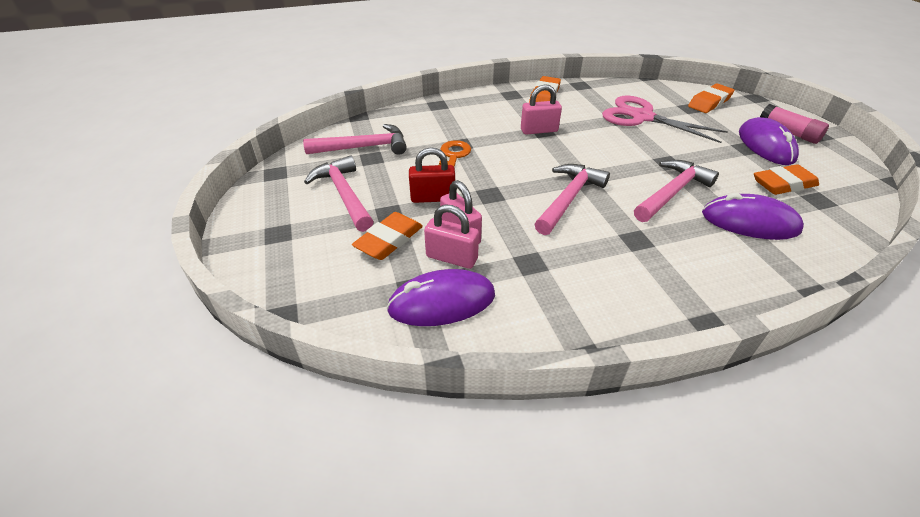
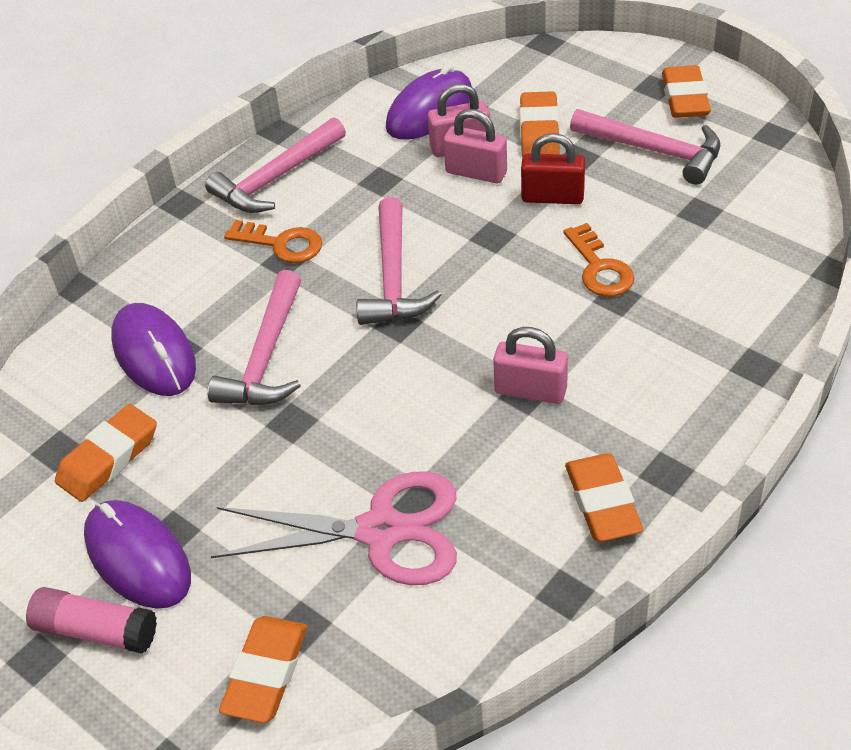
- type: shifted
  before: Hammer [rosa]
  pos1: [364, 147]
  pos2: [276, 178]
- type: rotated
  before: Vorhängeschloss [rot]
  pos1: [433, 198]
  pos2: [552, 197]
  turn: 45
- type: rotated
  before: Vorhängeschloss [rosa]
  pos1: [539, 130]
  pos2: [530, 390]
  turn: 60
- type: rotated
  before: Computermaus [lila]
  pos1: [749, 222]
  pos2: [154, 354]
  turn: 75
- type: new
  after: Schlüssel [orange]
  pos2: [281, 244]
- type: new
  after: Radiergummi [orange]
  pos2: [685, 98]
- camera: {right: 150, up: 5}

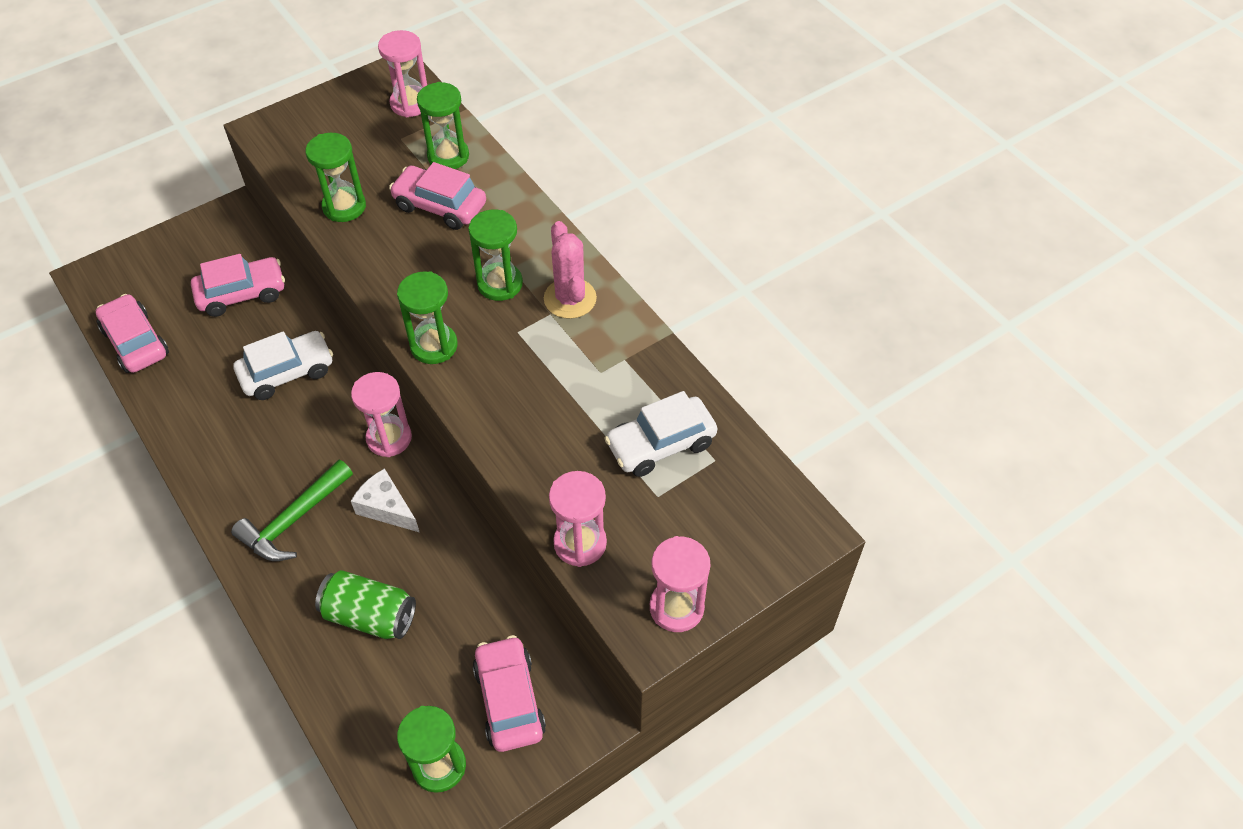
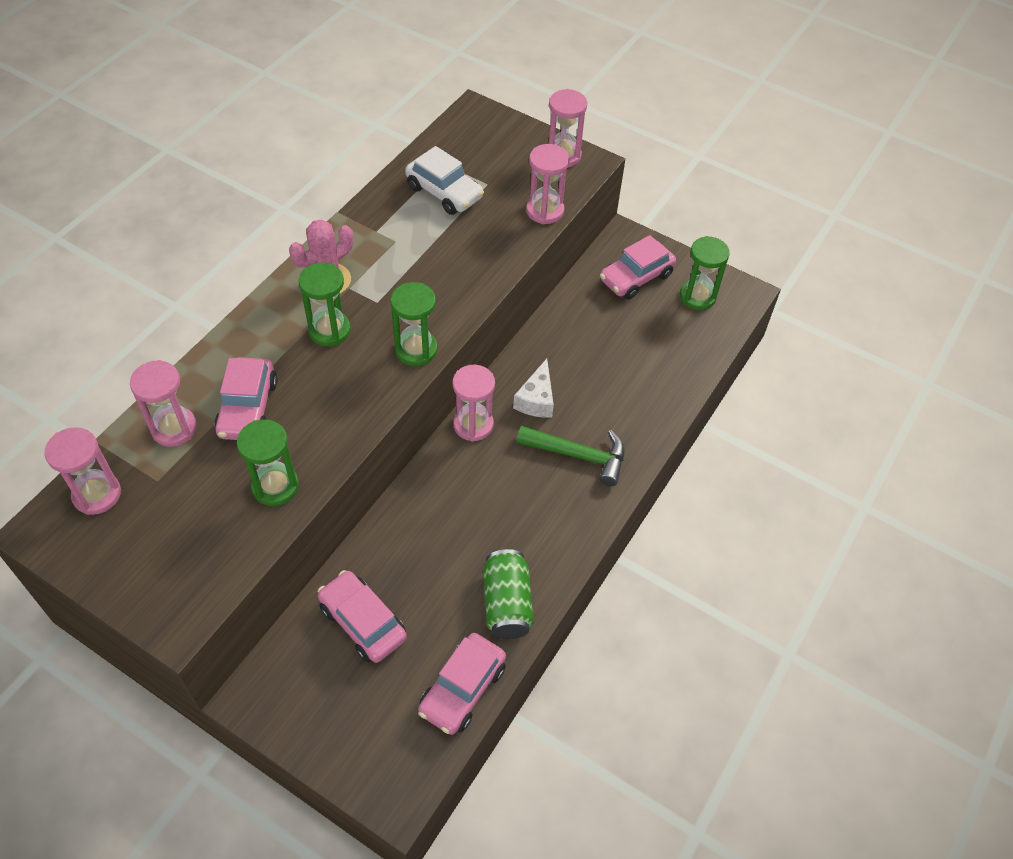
- type: gone
  before: Auto [weiß]
  pos1: [287, 372]
- type: shifted
  before: Dose [grün]
  pos1: [370, 615]
  pos2: [507, 603]
- type: repainted
  before: Sanduhr [grün]
  after: Sanduhr [rosa]
  pos1: [448, 156]
  pos2: [174, 428]
- camera: {right: -115, up: 0}

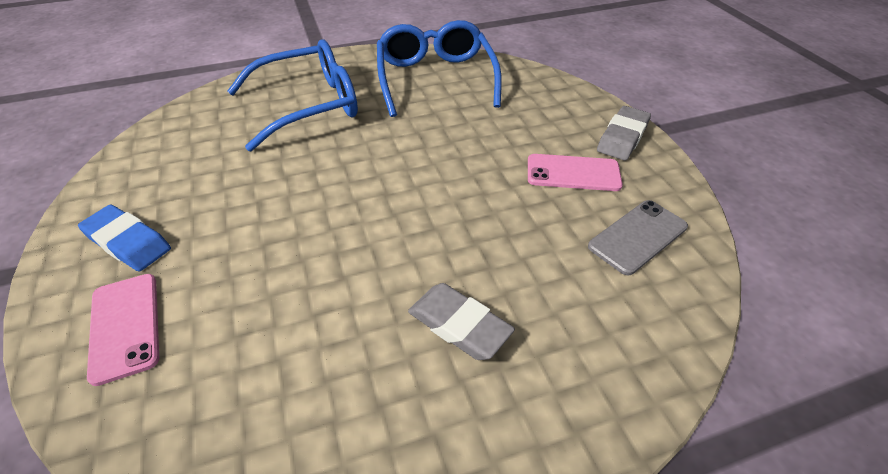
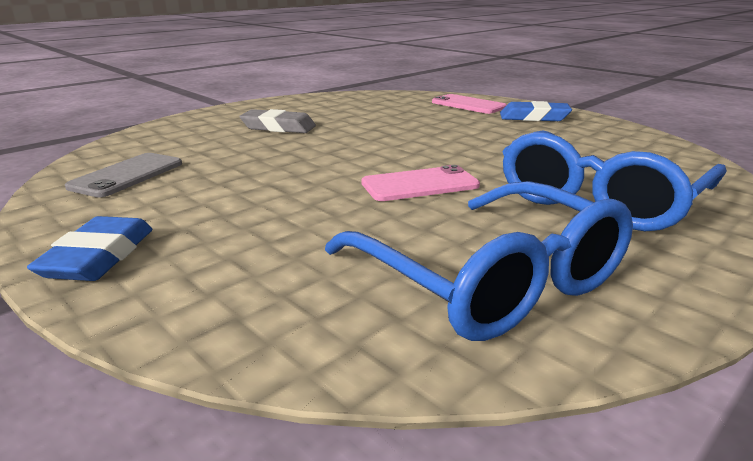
- type: shifted
  before: Handy [rosa]
  pos1: [573, 173]
  pos2: [420, 184]
- type: repainted
  before: Radiergummi [grau]
  after: Radiergummi [blau]
  pos1: [622, 137]
  pos2: [98, 257]
- camera: {right: 155, up: -20}

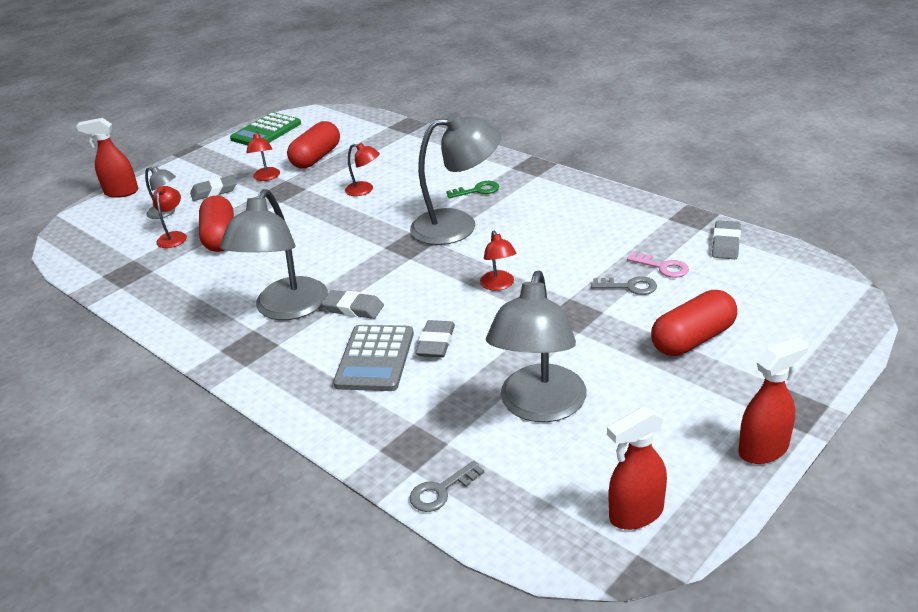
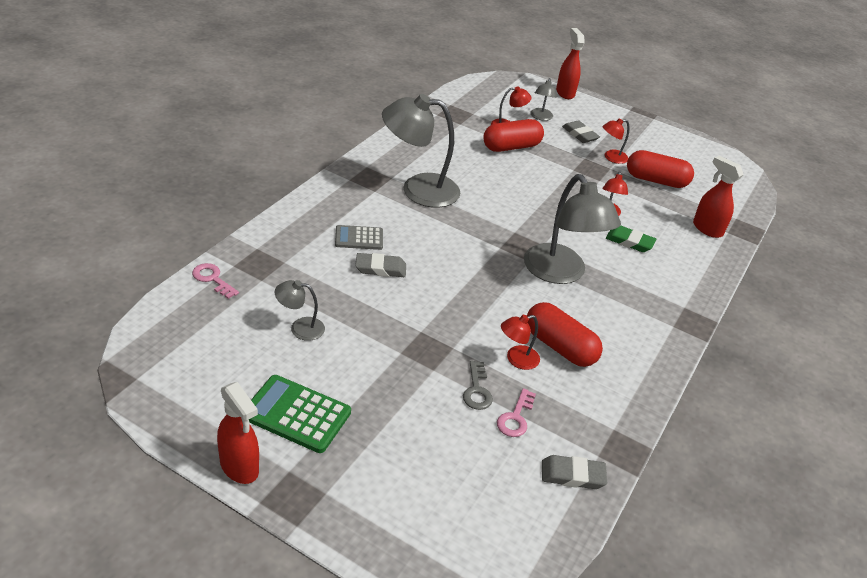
- type: shifted
  before: Taschenrechner [grün]
  pos1: [266, 131]
  pos2: [296, 414]
- type: gone
  before: Radiergummi [grau]
  pos1: [353, 308]
- type: scaled
  before: Taschenrechner [grau]
  pos1: [375, 359]
  pos2: [359, 238]
  scale: 0.64
- type: repainted
  before: Schlüssel [grau]
  after: Schlüssel [rosa]
  pos1: [441, 491]
  pos2: [212, 279]
- type: gone
  before: Schlüssel [grün]
  pos1: [477, 190]
- type: shifted
  before: Lampe [rot]
  pos1: [499, 285]
  pos2: [516, 359]
- type: scaled
  before: Lampe [grau]
  pos1: [539, 407]
  pos2: [300, 328]
  scale: 0.47
- type: shifted
  before: Sprühflasche [rot]
  pos1: [635, 514]
  pos2: [707, 229]
- type: shifted
  before: Kapsel [rot]
  pos1: [693, 339]
  pos2: [559, 347]
- type: new
  after: Radiergummi [grün]
  pos2: [629, 242]
- camera: {right: 70, up: 5}

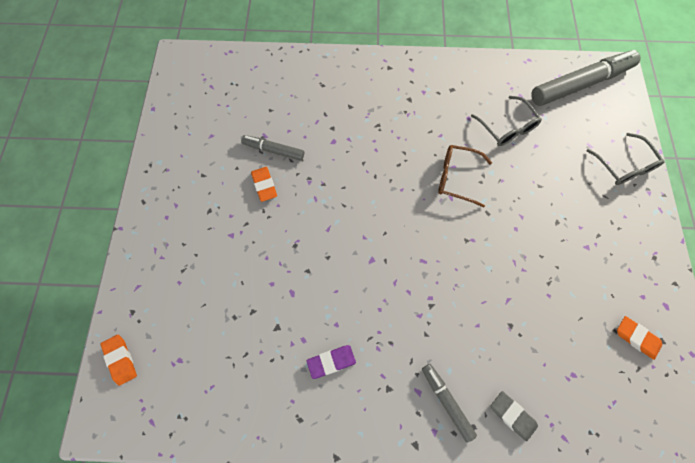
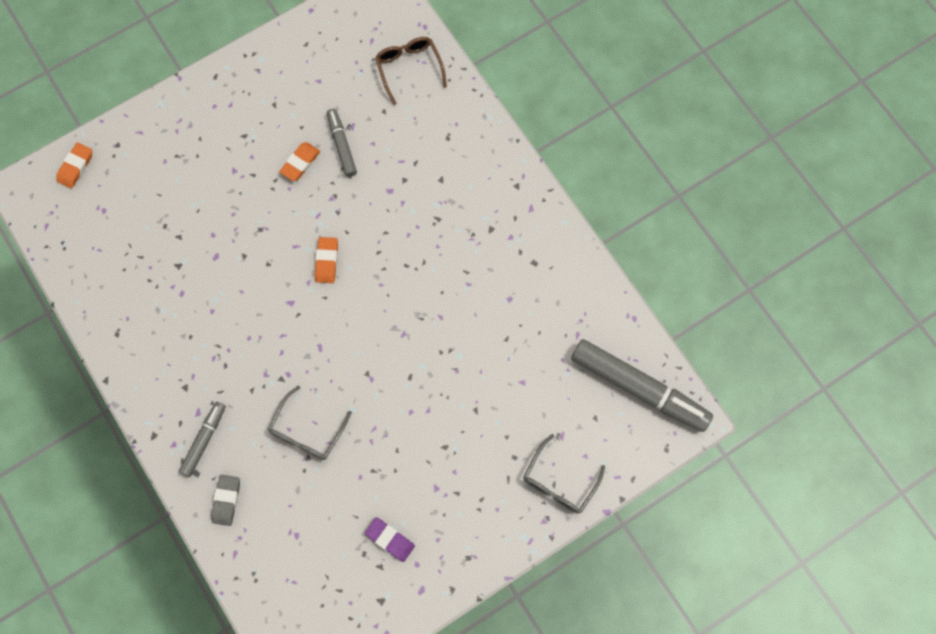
- type: shifted
  before: Radiergummi [lila]
  pos1: [331, 362]
  pos2: [390, 540]
- type: shifted
  before: Brille [braun]
  pos1: [457, 178]
  pos2: [409, 68]
- type: shifted
  before: Brille [grau]
  pos1: [507, 128]
  pos2: [307, 431]
- type: shifted
  before: Radiergummi [orange]
  pos1: [636, 338]
  pos2: [327, 261]
- camera: {right: 55, up: 5}

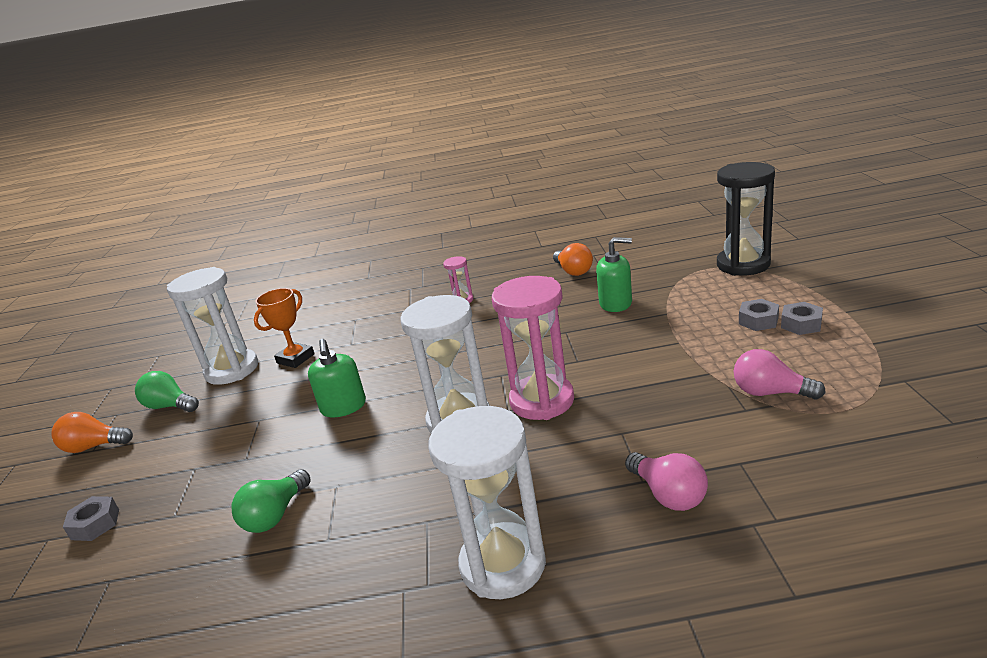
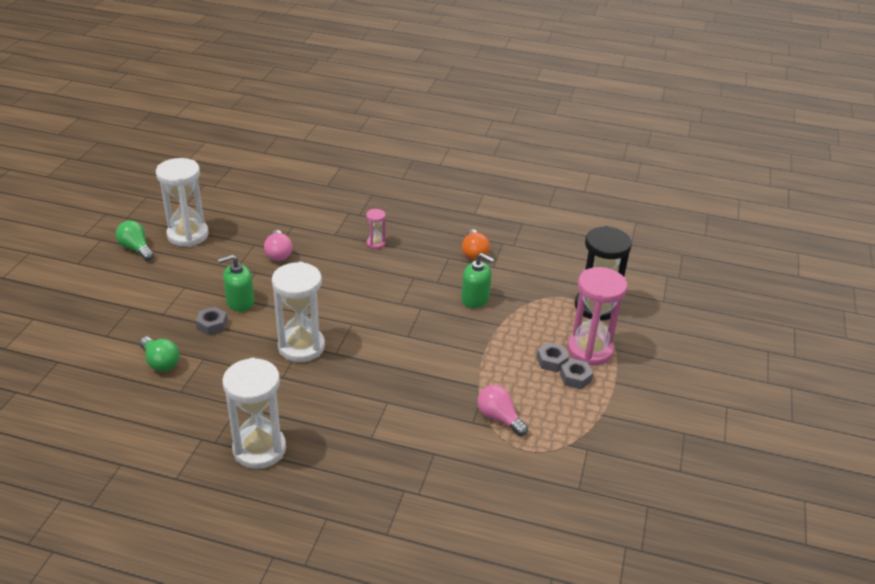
- type: gone
  before: Glühbirne [orange]
  pos1: [94, 446]
- type: shifted
  before: Sechskantmutter [grau]
  pos1: [95, 524]
  pos2: [212, 325]
- type: rotated
  before: Glühbirne [grün]
  pos1: [275, 515]
  pos2: [160, 362]
  turn: -90
- type: gone
  before: Pokal [orange]
  pos1: [295, 359]
- type: rotated
  before: Seifenspender [grün]
  pos1: [343, 407]
  pos2: [240, 302]
  turn: 60
- type: shifted
  before: Sanduhr [rosa]
  pos1: [542, 401]
  pos2: [589, 350]
- type: shifted
  before: Glühbirne [rosa]
  pos1: [668, 494]
  pos2: [278, 253]
- camera: {right: 15, up: 10}

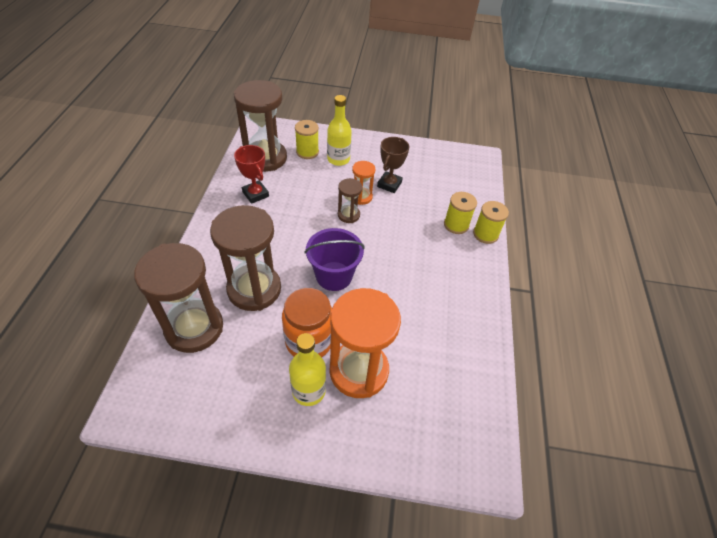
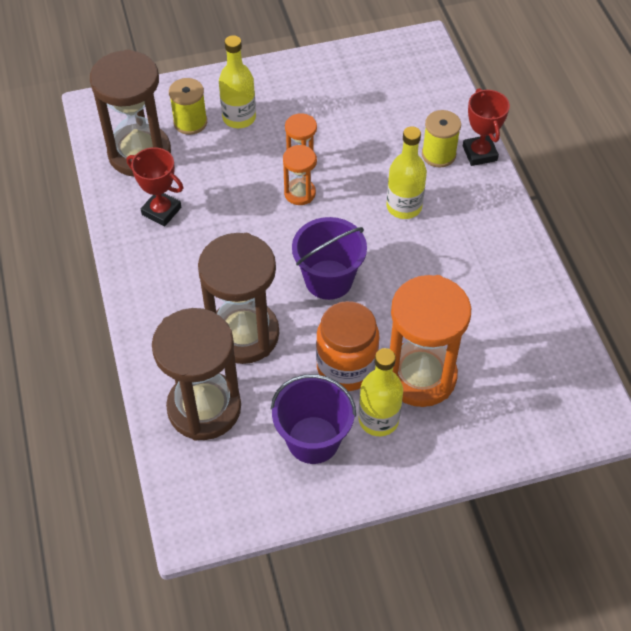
- type: repainted
  before: Sanduhr [braun]
  after: Sanduhr [orange]
  pos1: [348, 215]
  pos2: [299, 193]
- type: gone
  before: Pokal [braun]
  pos1: [389, 184]
- type: swapped
  before: Garnrolle [gelb]
  after: Pokal [rot]
  pos1: [485, 234]
  pos2: [479, 153]
- type: new
  after: Eimer [lila]
  pos2: [313, 440]
- type: new
  after: Flasche [gelb]
  pos2: [404, 206]
- camera: {right: -20, up: 5}

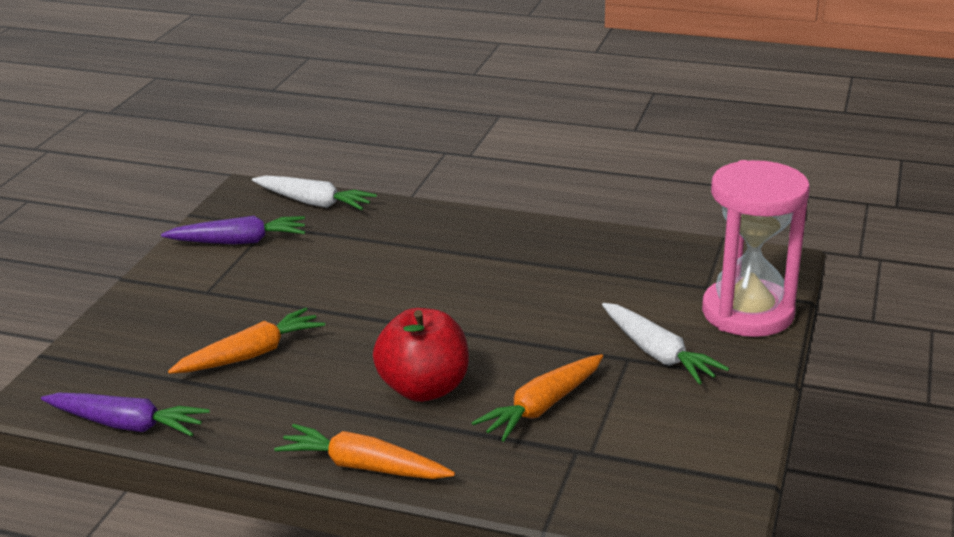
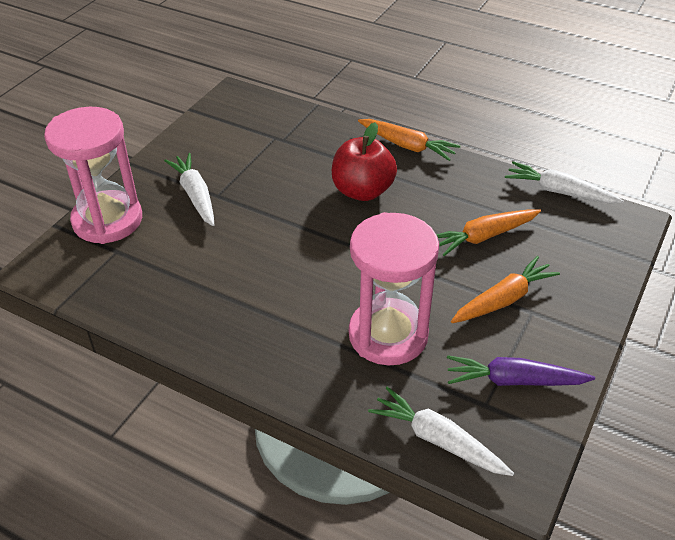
- type: repainted
  before: Karotte [lila]
  after: Karotte [weiß]
  pos1: [127, 425]
  pos2: [559, 192]
- type: shifted
  before: Karotte [orange]
  pos1: [542, 407]
  pos2: [503, 299]
- type: new
  after: Sanduhr [rosa]
  pos2: [388, 335]
- camera: {right: -170, up: 15}

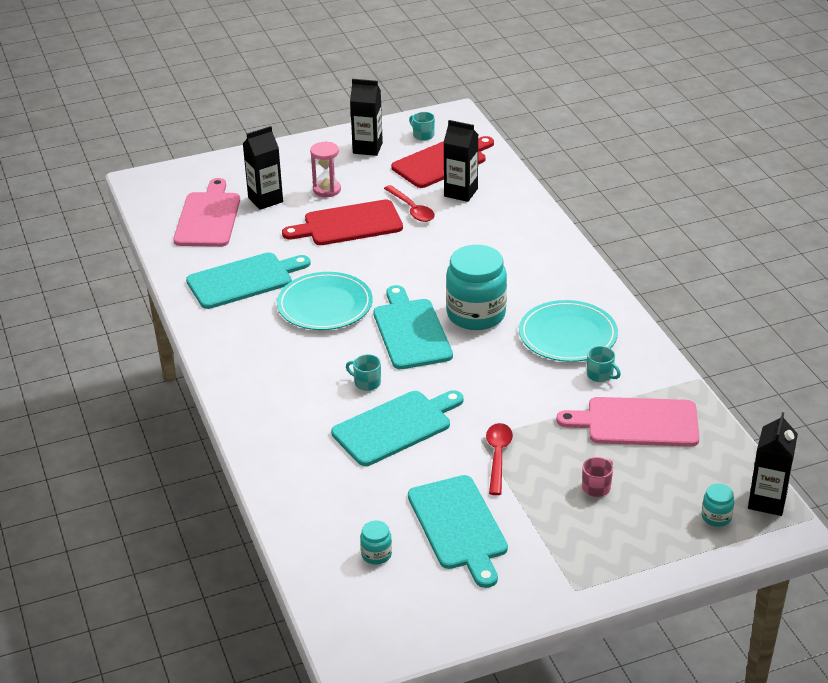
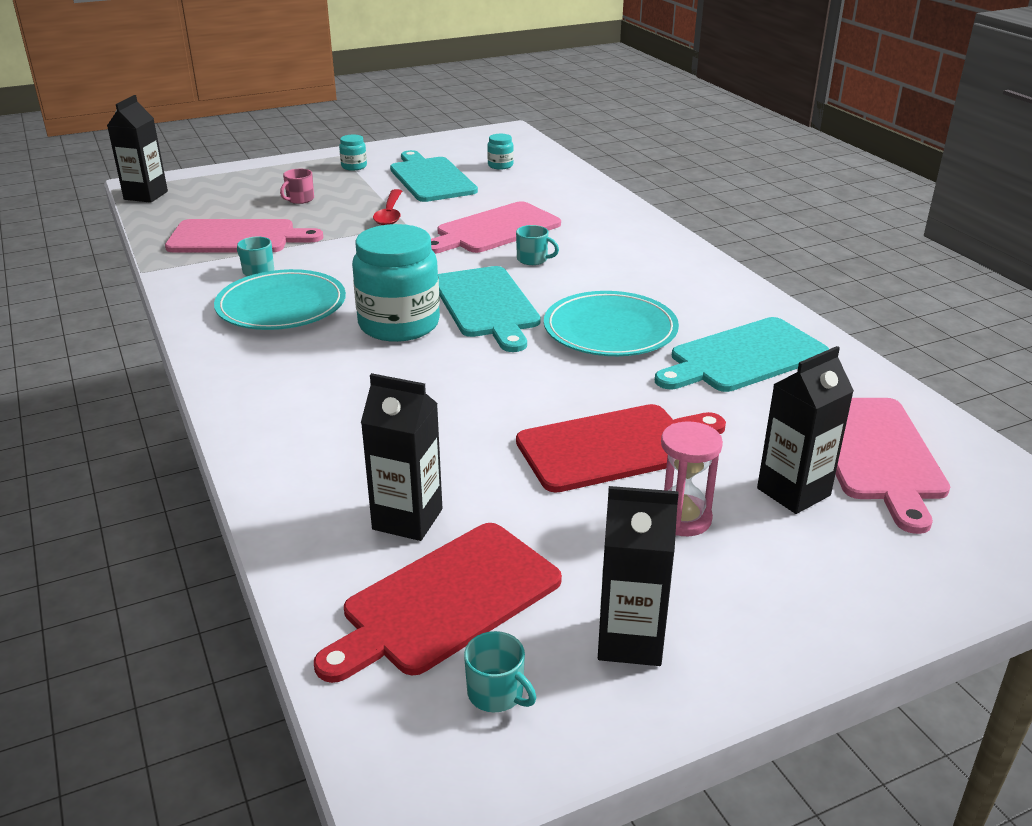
- type: repainted
  before: Schneidebrett [türkis]
  after: Schneidebrett [rosa]
  pos1: [396, 427]
  pos2: [494, 230]
- type: gone
  before: Löffel [rot]
  pos1: [412, 209]
- type: shifted
  before: Einmachglas [türkis]
  pos1: [716, 517]
  pos2: [354, 166]
- camera: {right: 175, up: -5}

